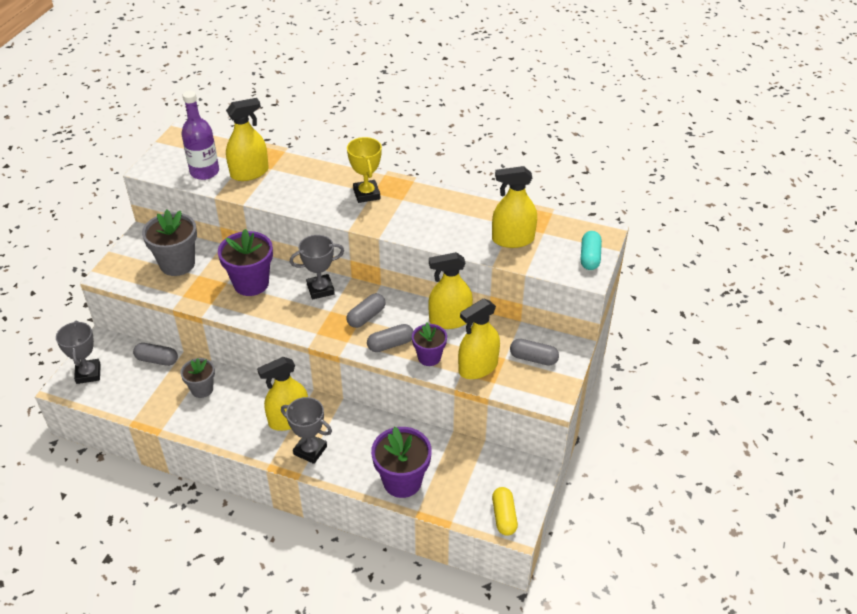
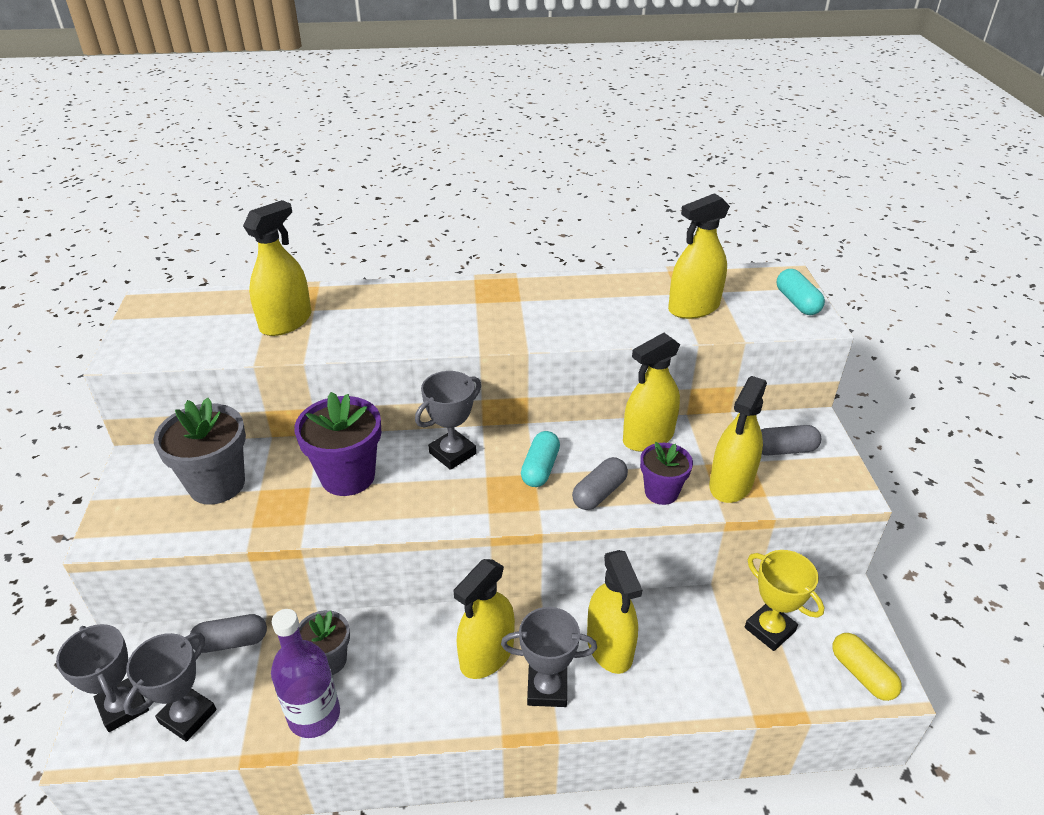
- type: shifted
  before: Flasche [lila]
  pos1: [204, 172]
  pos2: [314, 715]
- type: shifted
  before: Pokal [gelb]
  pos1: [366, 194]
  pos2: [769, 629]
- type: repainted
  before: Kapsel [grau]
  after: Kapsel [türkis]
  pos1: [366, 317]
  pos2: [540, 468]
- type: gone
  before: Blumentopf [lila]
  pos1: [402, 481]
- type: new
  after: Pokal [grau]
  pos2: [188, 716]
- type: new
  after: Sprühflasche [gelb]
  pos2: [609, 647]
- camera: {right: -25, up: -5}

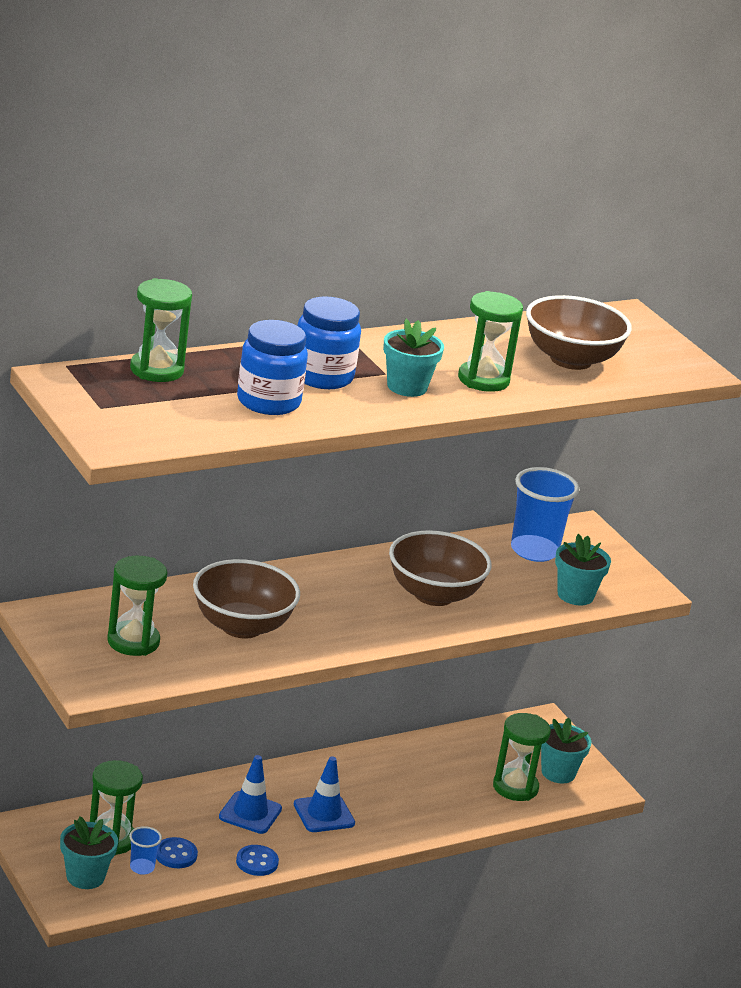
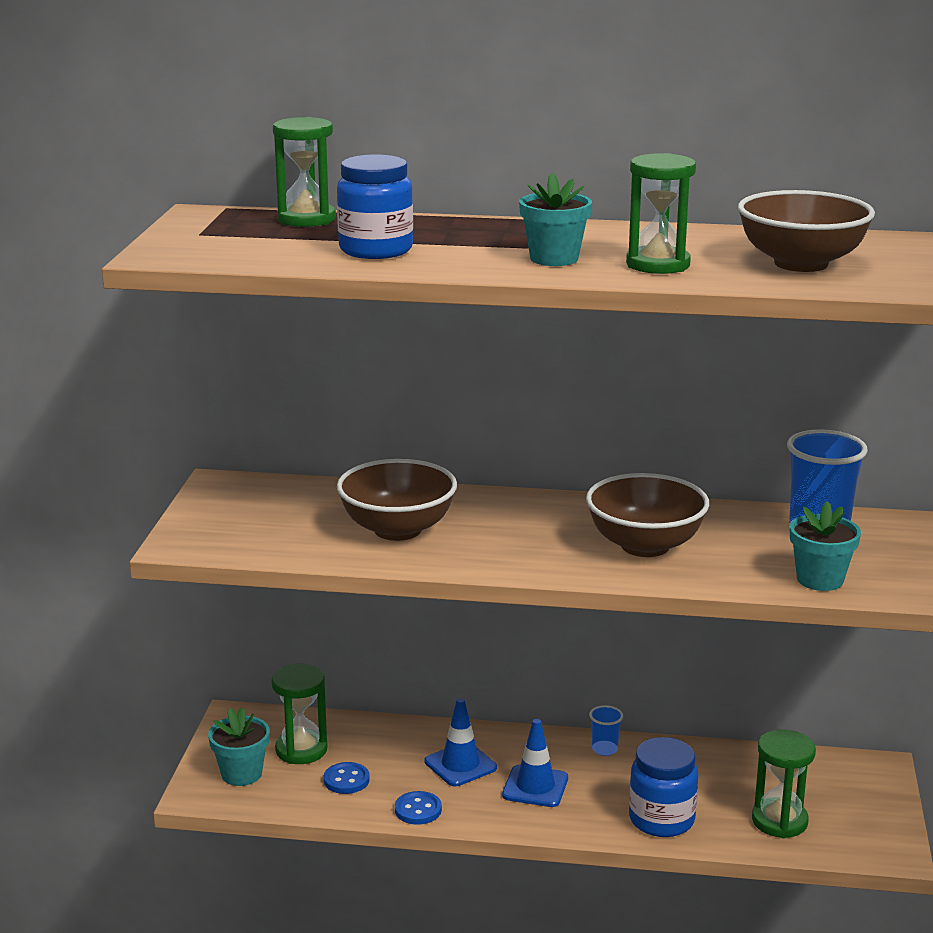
- type: gone
  before: Sanduhr [grün]
  pos1: [133, 642]
- type: shifted
  before: Becher [blau]
  pos1: [142, 868]
  pos2: [604, 749]
- type: shifted
  before: Einmachglas [blau]
  pos1: [322, 377]
  pos2: [661, 820]
- type: gone
  before: Blumentopf [türkis]
  pos1: [558, 773]
- camera: {right: 40, up: -5}

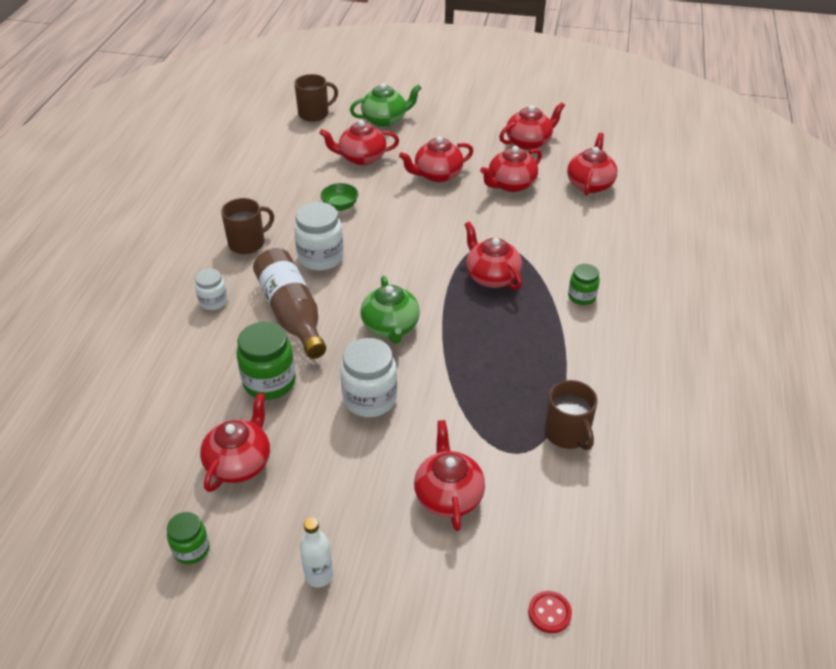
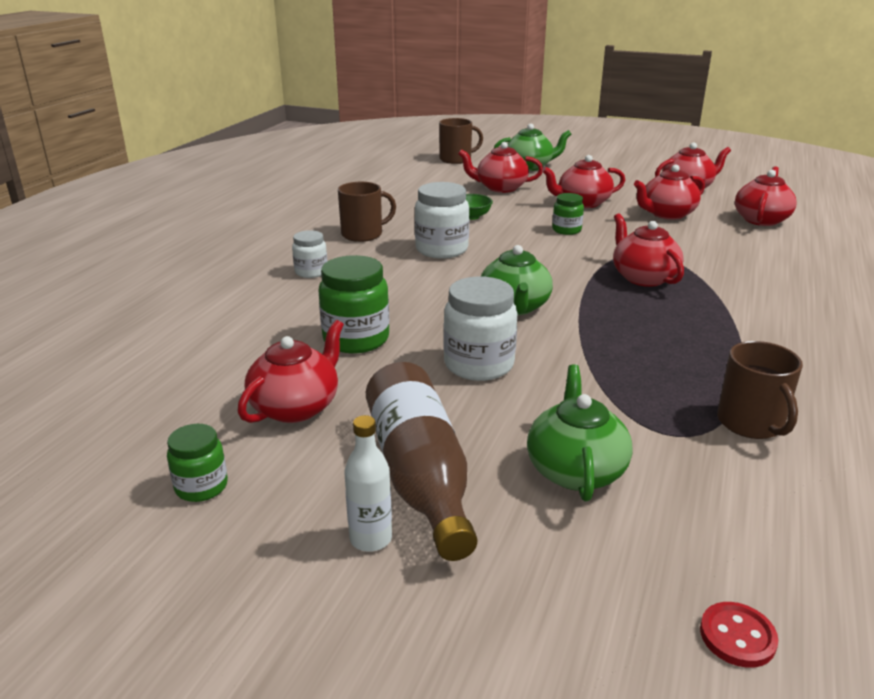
- type: shifted
  before: Flasche [braun]
  pos1: [291, 314]
  pos2: [419, 475]
- type: repainted
  before: Teekanne [rot]
  after: Teekanne [grün]
  pos1: [448, 495]
  pos2: [575, 470]
- type: shifted
  before: Einmachglas [grün]
  pos1: [581, 297]
  pos2: [566, 230]
- camera: {right: 10, up: -15}

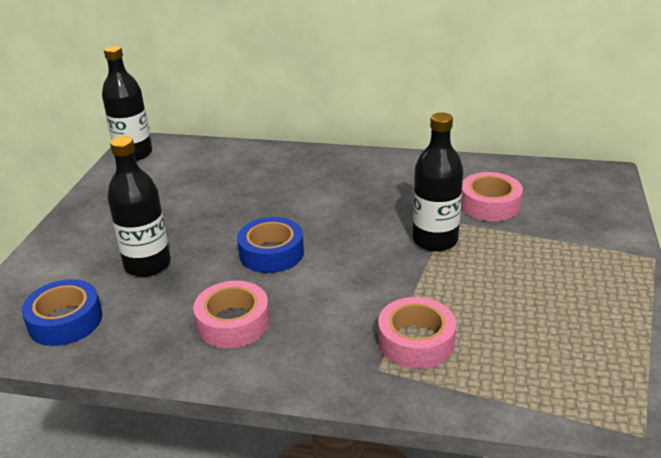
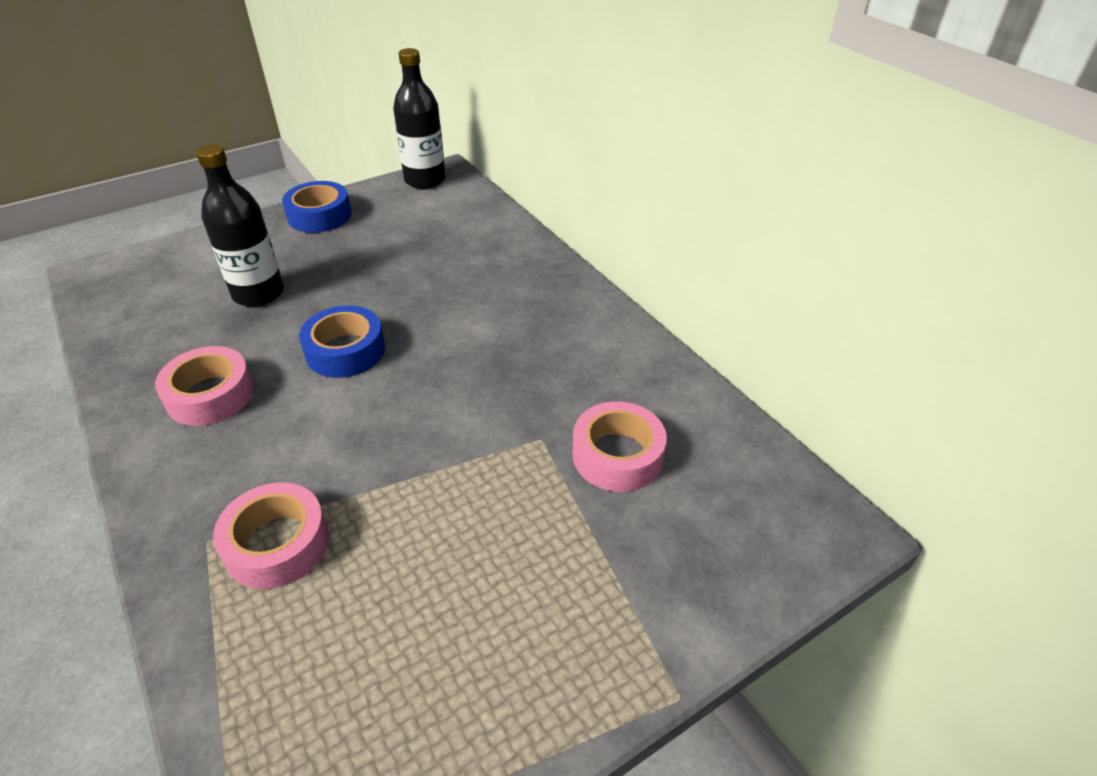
- type: shifted
  before: Klebeband [blau]
  pos1: [65, 321]
  pos2: [319, 215]
- type: gone
  before: Flasche [schwarz]
  pos1: [435, 240]
- camera: {right: 45, up: 10}

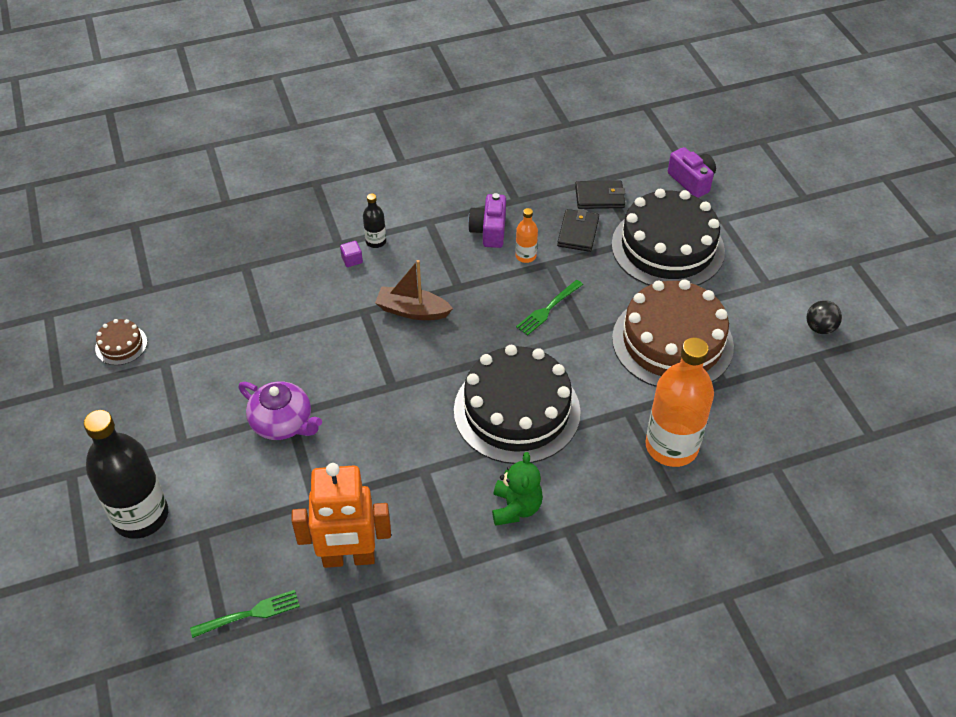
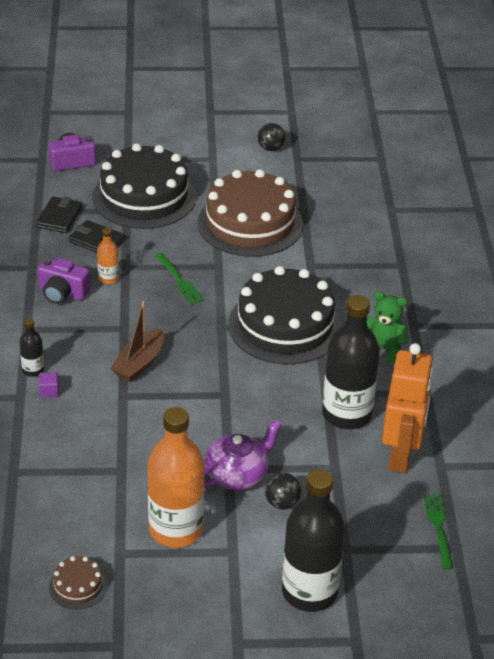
- type: shifted
  before: Flasche [orange]
  pos1: [671, 446]
  pos2: [176, 529]
- type: new
  after: Ball [schwarz]
  pos2: [282, 503]
- type: new
  after: Flasche [schwarz]
  pos2: [347, 414]
- camera: {right: -75, up: -10}

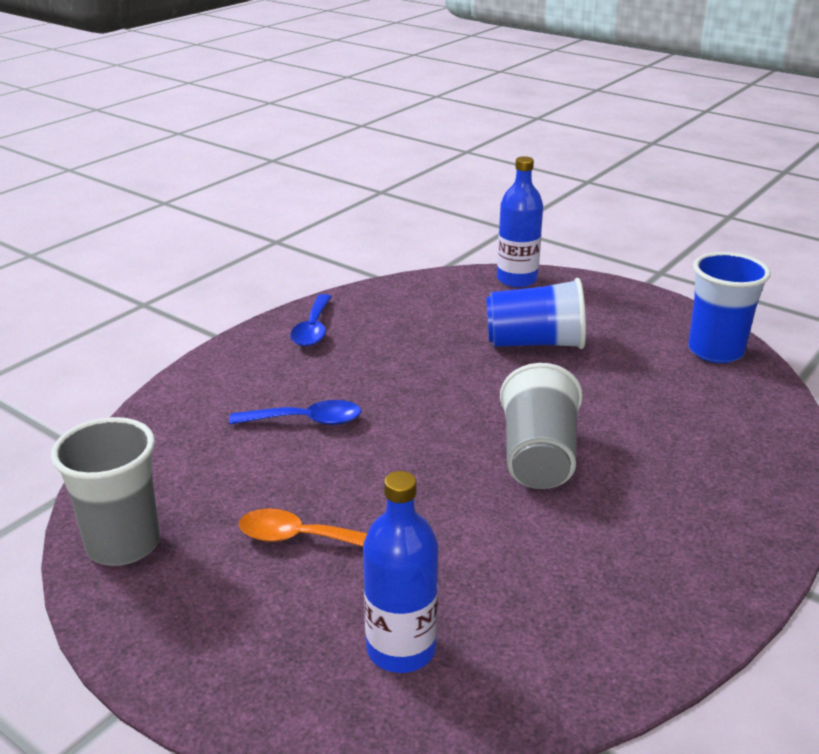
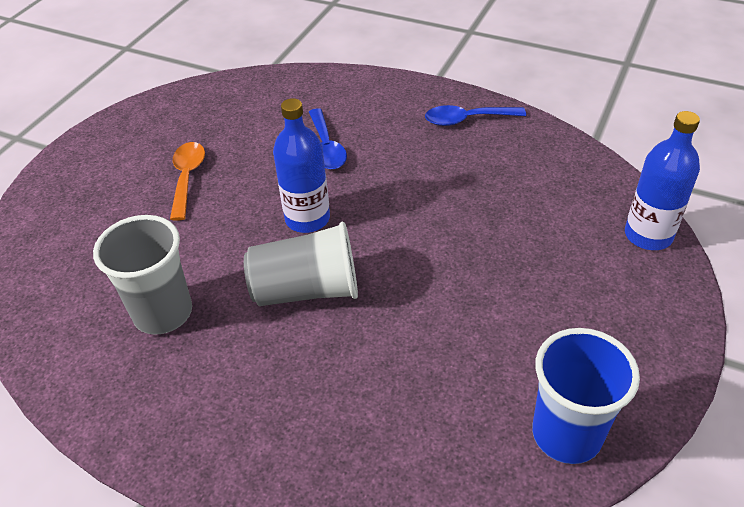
- type: shifted
  before: Becher [grau]
  pos1: [123, 544]
  pos2: [163, 313]
- type: shifted
  before: Flasche [blau]
  pos1: [401, 649]
  pos2: [307, 219]
- type: gone
  before: Becher [blau]
  pos1: [535, 343]
- camera: {right: 80, up: 15}

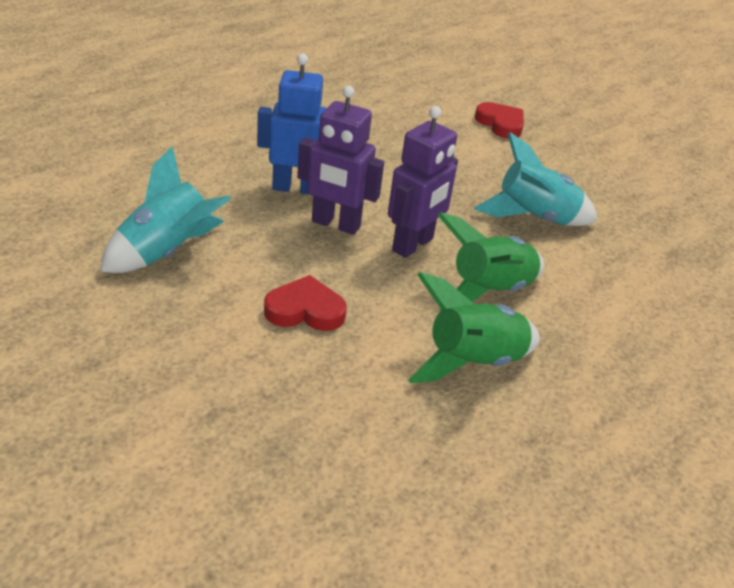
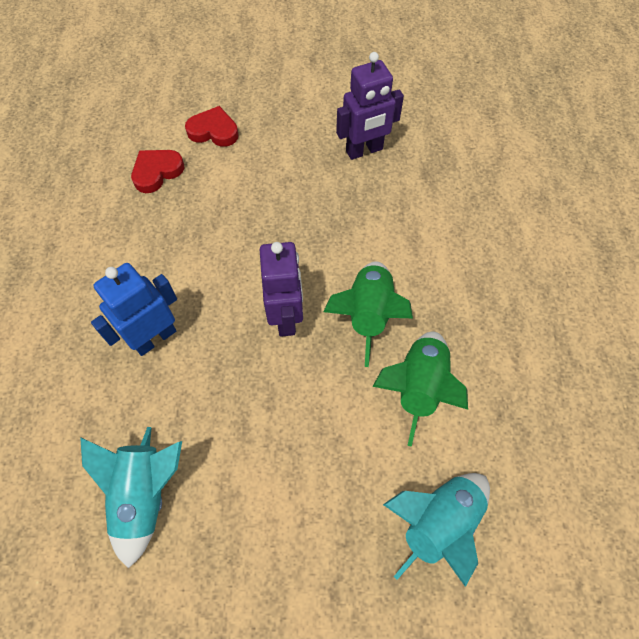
- type: shifted
  before: Herz [rot]
  pos1: [305, 310]
  pos2: [157, 172]
- type: shifted
  before: Roboter [lila]
  pos1: [335, 224]
  pos2: [364, 150]
- type: shifted
  before: Rakete [türkis]
  pos1: [534, 218]
  pos2: [437, 522]
- camera: {right: -40, up: 25}

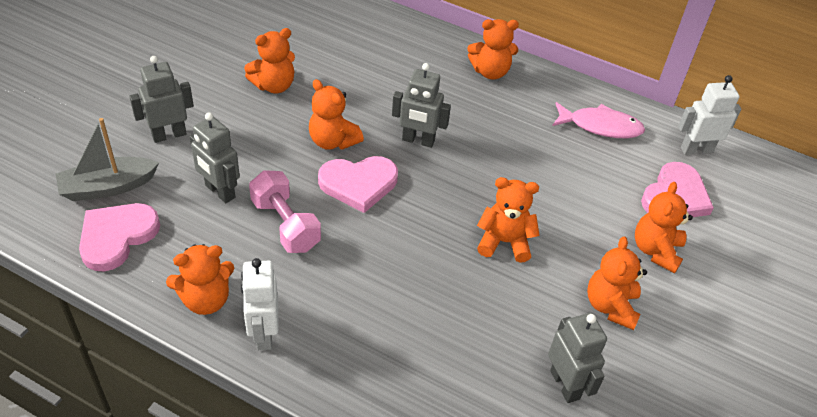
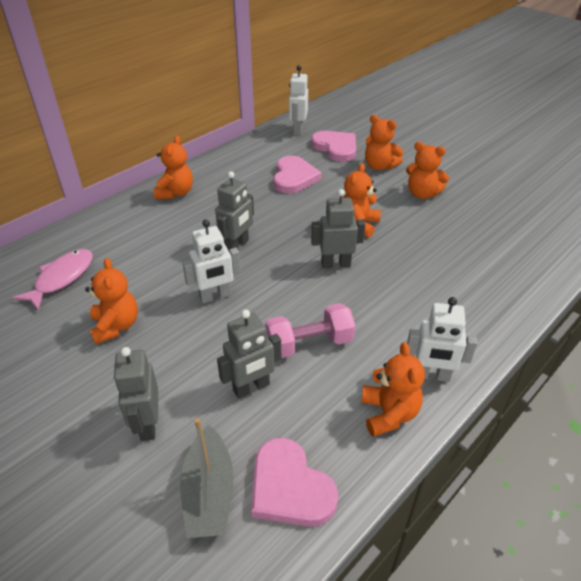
- type: swapped
  before: Teddybär [orange]
  after: Roboter [weiß]
  pos1: [333, 141]
  pos2: [215, 296]
- type: shifted
  before: Herz [rosa]
  pos1: [358, 184]
  pos2: [294, 177]
- type: shifted
  before: Roboter [grau]
  pos1: [565, 384]
  pos2: [335, 264]
- type: shifted
  before: Fisch [rosa]
  pos1: [600, 126]
  pos2: [62, 278]
- camera: {right: -70, up: -5}

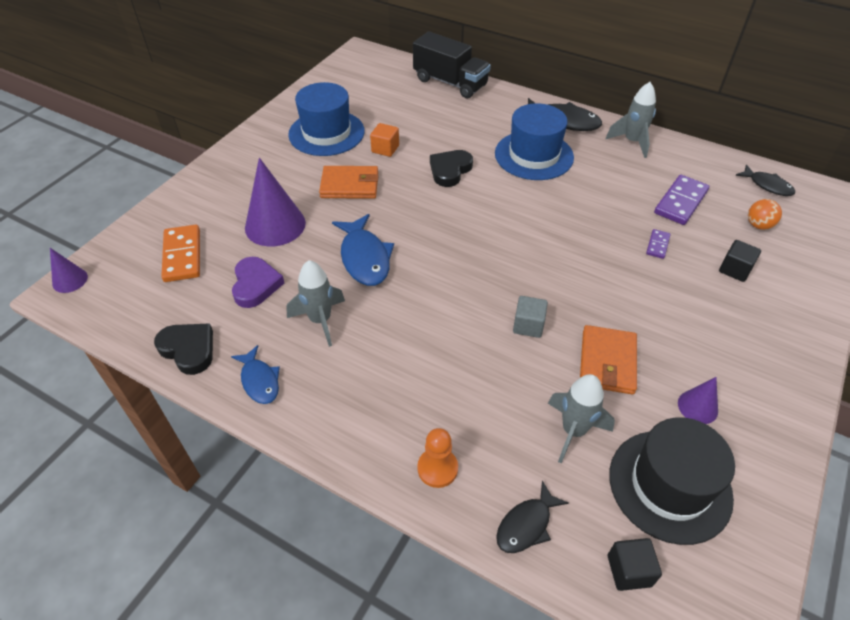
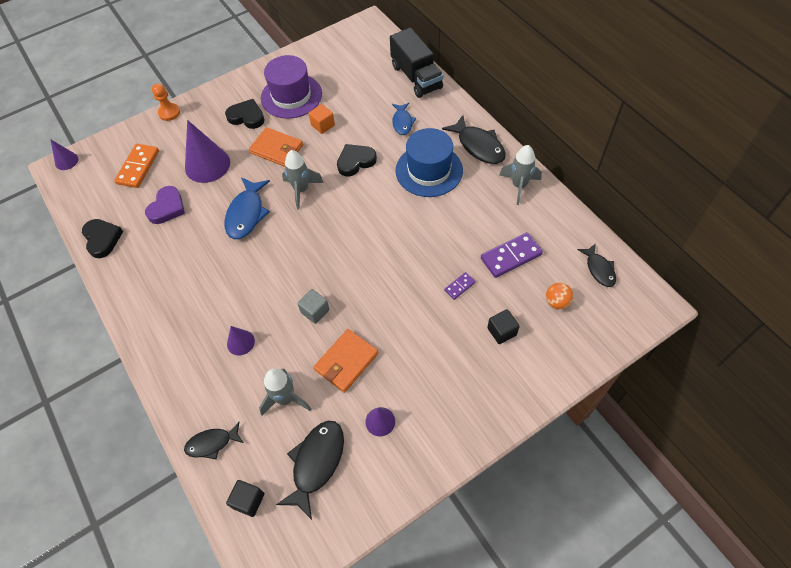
- type: shifted
  before: Fisch [blau]
  pos1: [259, 380]
  pos2: [402, 122]
- type: shifted
  before: Rakete [grau]
  pos1: [320, 320]
  pos2: [301, 190]
- type: repainted
  before: Hut [blau]
  after: Hut [lila]
  pos1: [326, 133]
  pos2: [291, 96]
- type: shifted
  before: Bauer [orange]
  pos1: [437, 468]
  pos2: [169, 113]
- type: swapped
  before: Hut [schwarz]
  after: Fisch [schwarz]
  pos1: [669, 485]
  pos2: [316, 463]
- type: new
  after: Herz [schwarz]
  pos2: [247, 117]
- type: new
  after: Kegel [lila]
  pos2: [240, 342]
- camera: {right: 30, up: 10}

